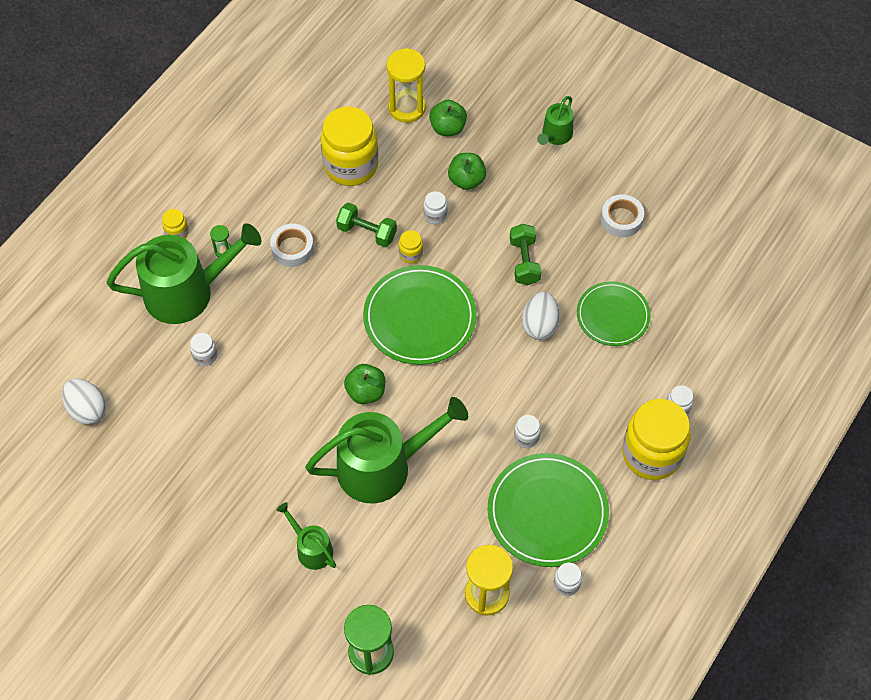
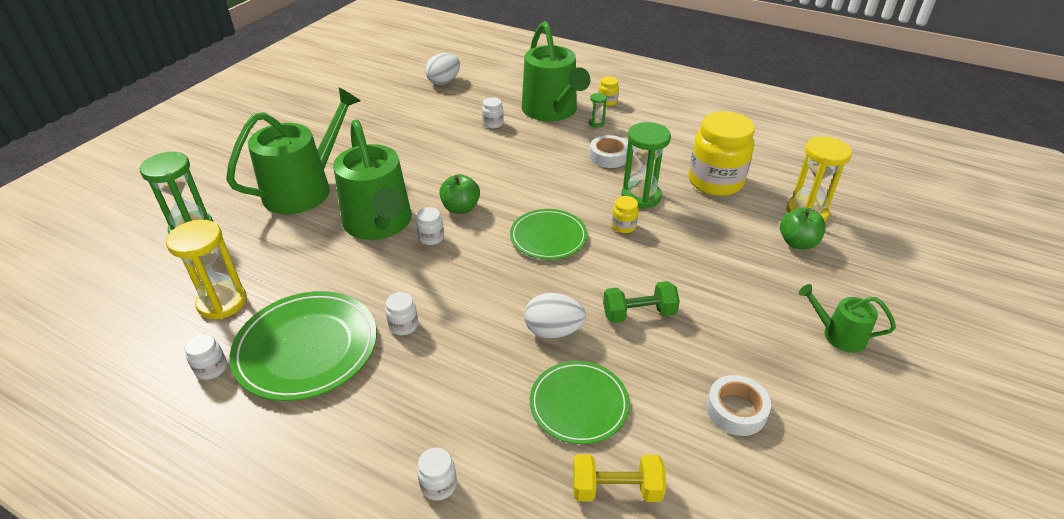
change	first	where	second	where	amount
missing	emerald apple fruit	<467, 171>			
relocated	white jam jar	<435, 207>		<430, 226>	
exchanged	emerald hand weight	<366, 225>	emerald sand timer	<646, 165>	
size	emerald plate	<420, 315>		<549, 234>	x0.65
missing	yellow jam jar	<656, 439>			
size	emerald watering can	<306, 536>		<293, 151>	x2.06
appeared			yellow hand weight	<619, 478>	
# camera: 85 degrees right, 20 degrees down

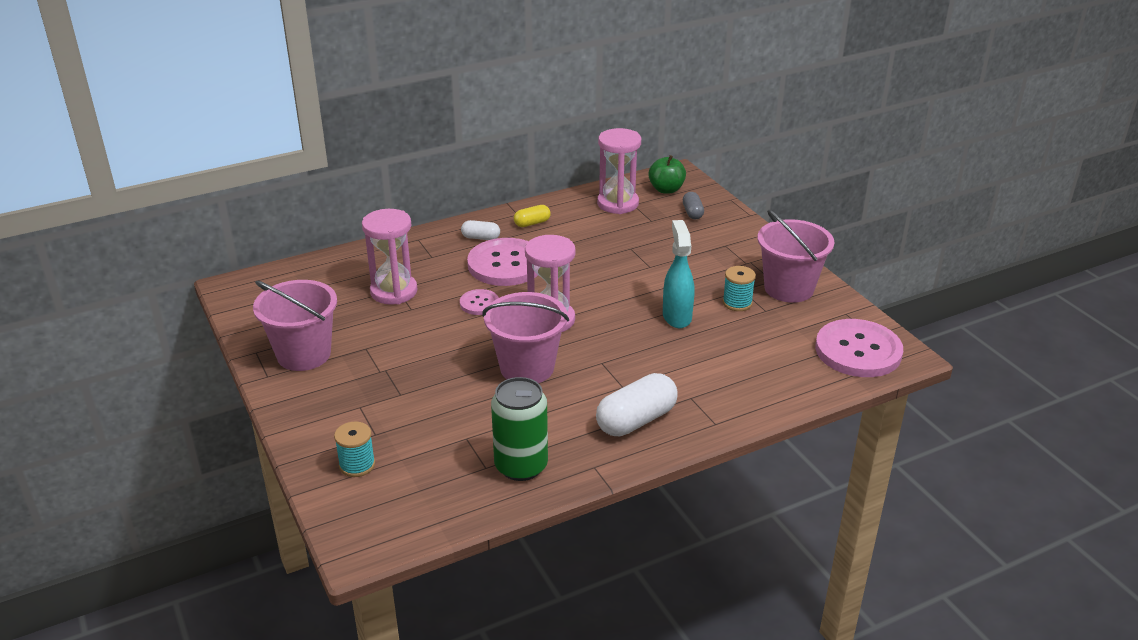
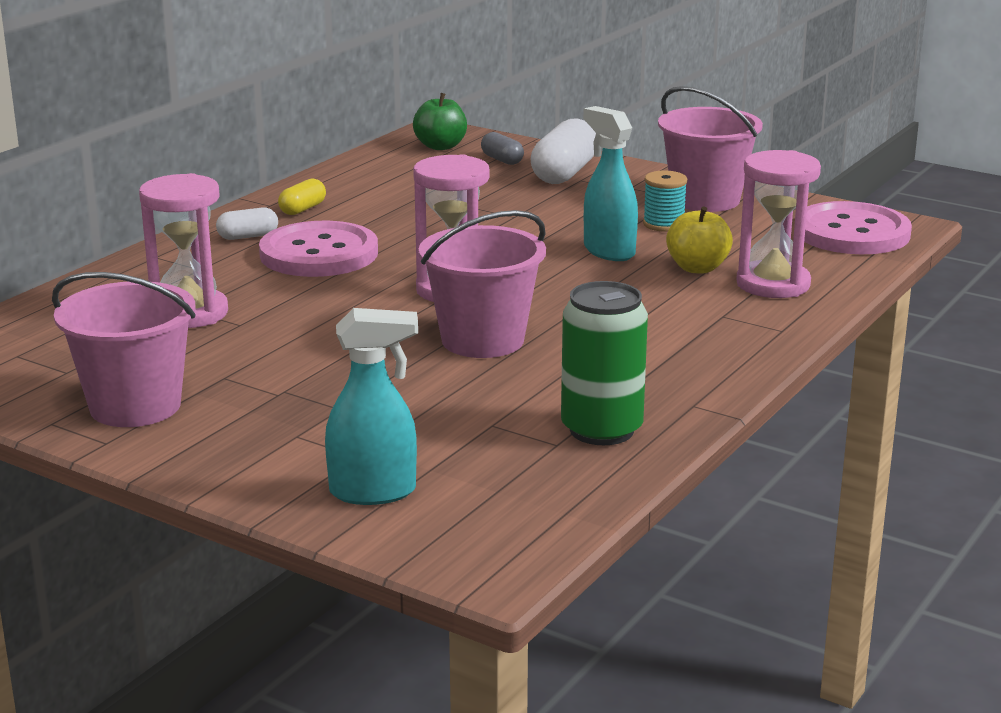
change	first	where	second	where	amount
relocated	rose-pink sand timer	<619, 171>		<779, 224>	
missing	rose-pink button	<479, 302>			
relocated	white capsule	<637, 404>		<563, 151>	
exchanged	teal spool	<354, 449>	teal spray bottle	<371, 406>	
appeared			yellow apple fruit	<699, 240>	
# camera: 30 degrees left, 10 degrees down

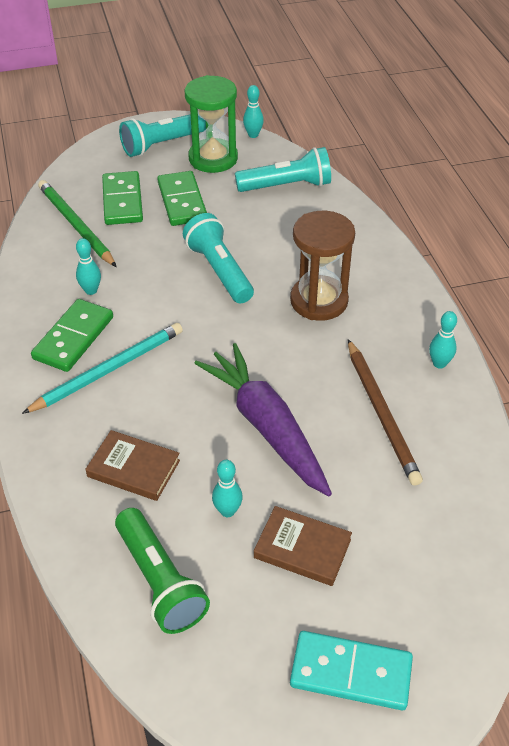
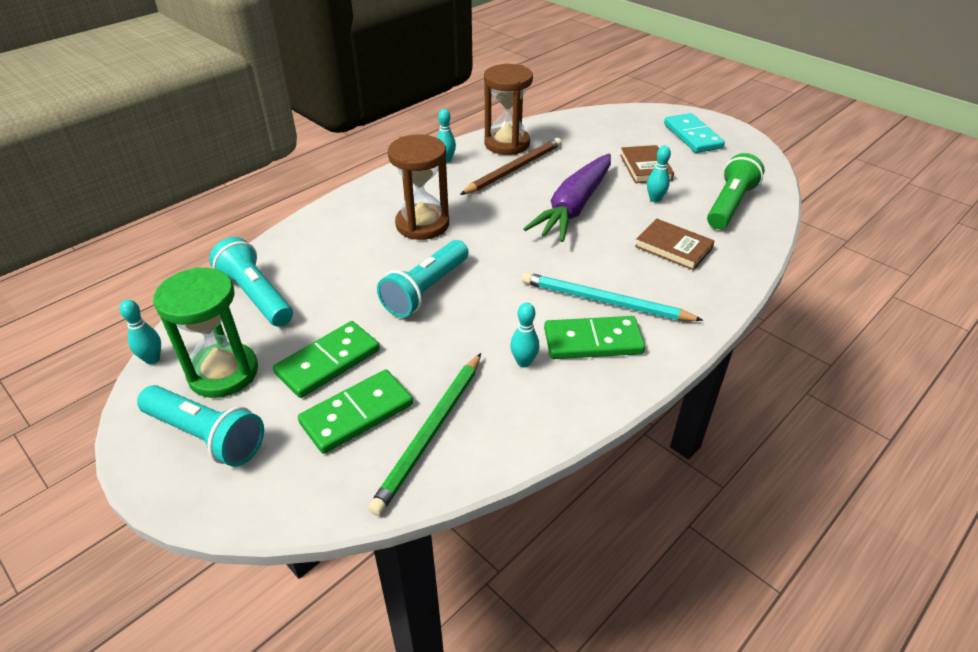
change	first	where	second	where	amount
spun	russet book	<132, 465>		<675, 244>	45 degrees counterclockwise
appeared			russet sand timer	<508, 109>	
# camera: 120 degrees left, 5 degrees down

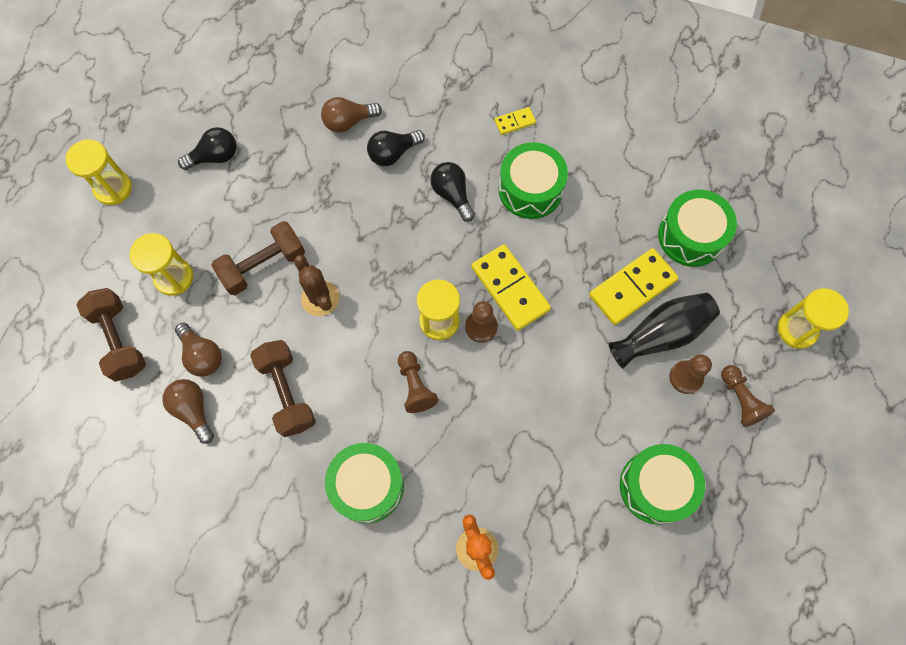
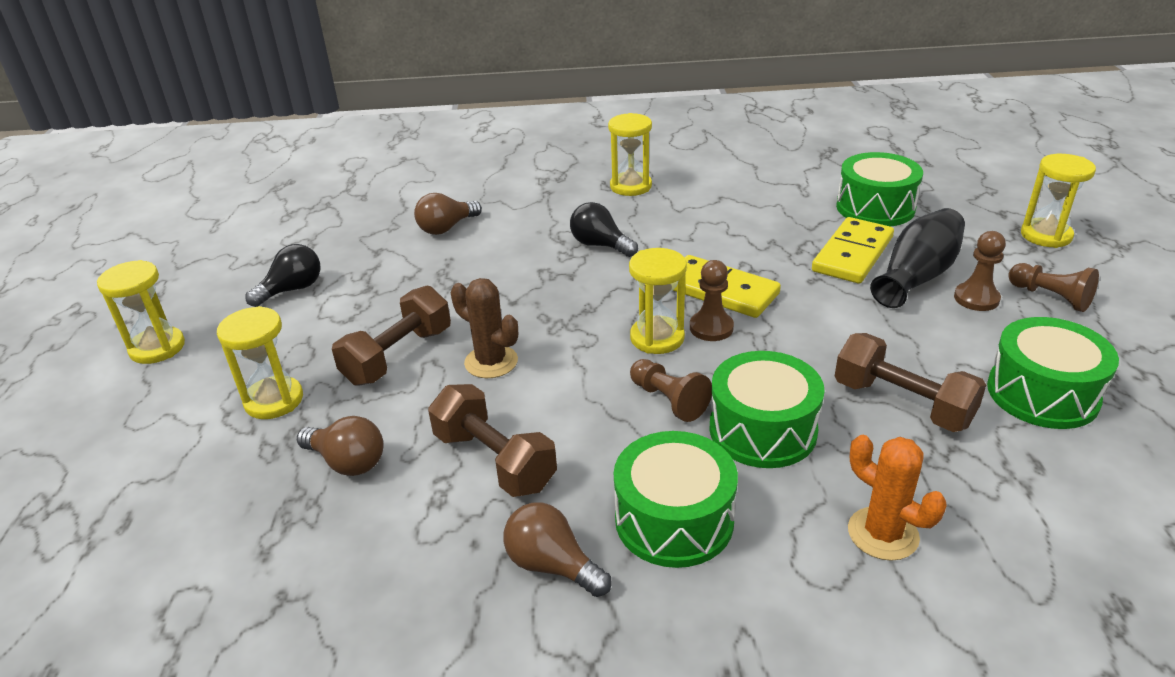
change	first	where	second	where	amount
exchanged	yellow domino piece	<515, 121>	yellow sand timer	<630, 154>	
missing	ebony lightbulb	<396, 148>			
relocated	emerald toy drum	<533, 180>		<767, 409>	
relocated	russet hand weight	<111, 335>		<910, 382>	
relocated	russet lightbulb	<188, 411>		<557, 550>	
# camera: 20 degrees left, 35 degrees down

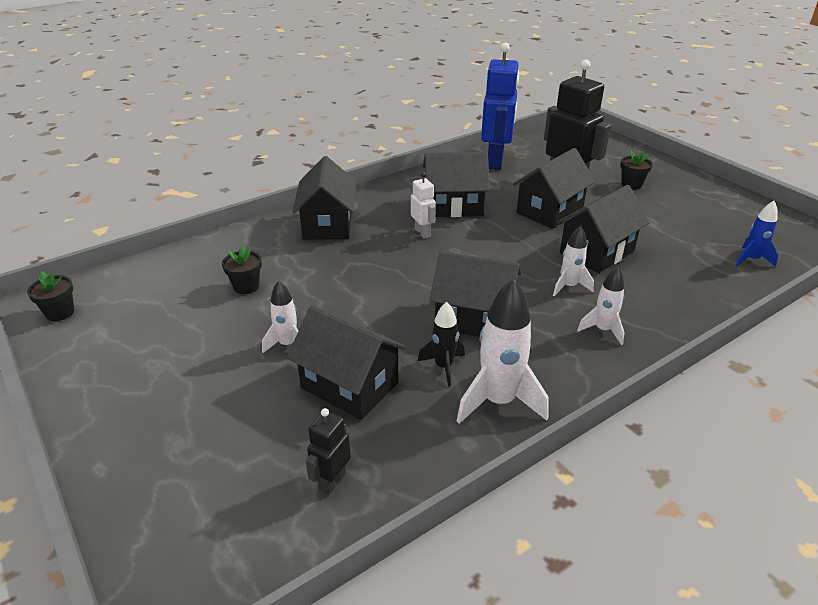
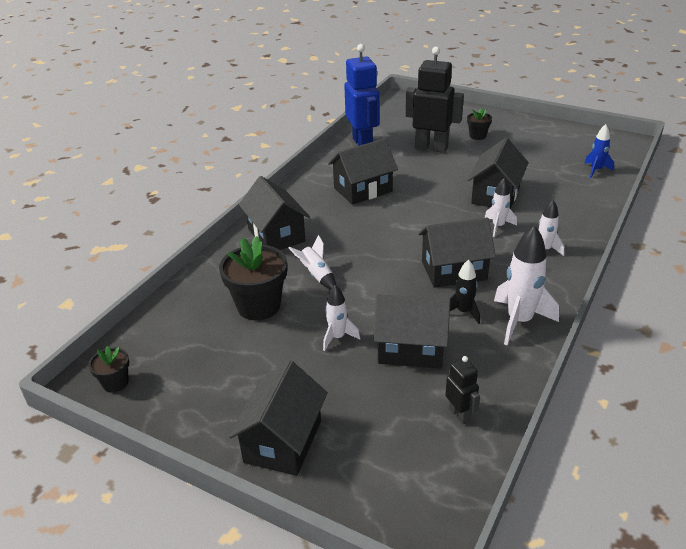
change	first	where	second	where	amount
relocated	ebony toy house	<554, 188>		<278, 418>	
missing	white robot figure	<423, 205>			
size	ebony plant pot	<242, 269>		<253, 278>	x1.91
spun	ebony robot figure	<328, 451>		<462, 390>	150 degrees clockwise
appeared			white rocket	<312, 262>	
# camera: 25 degrees left, 0 degrees up

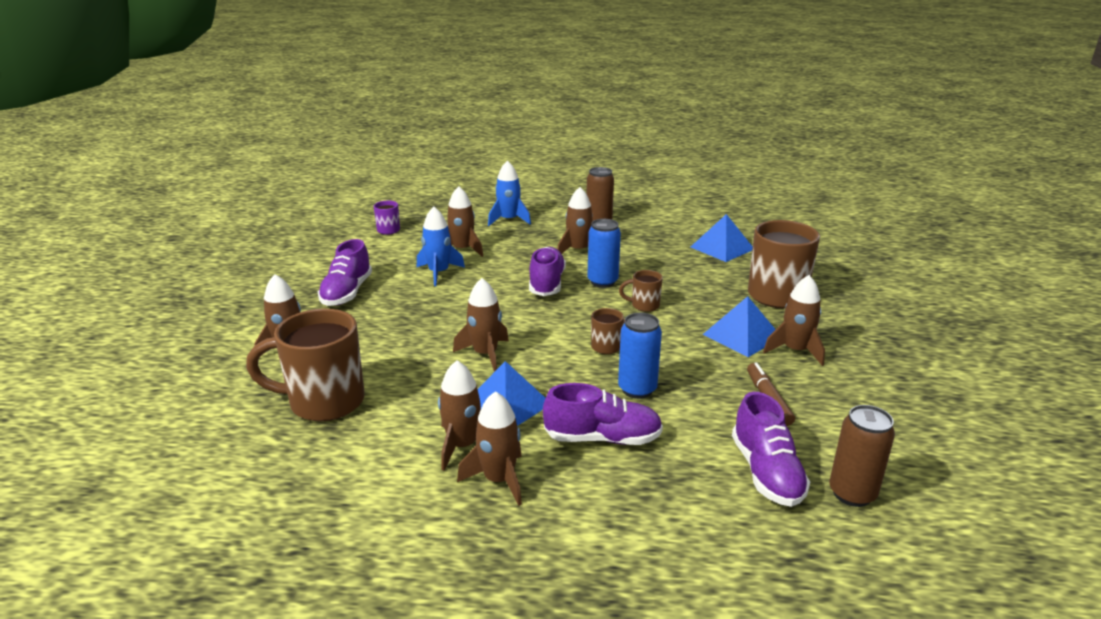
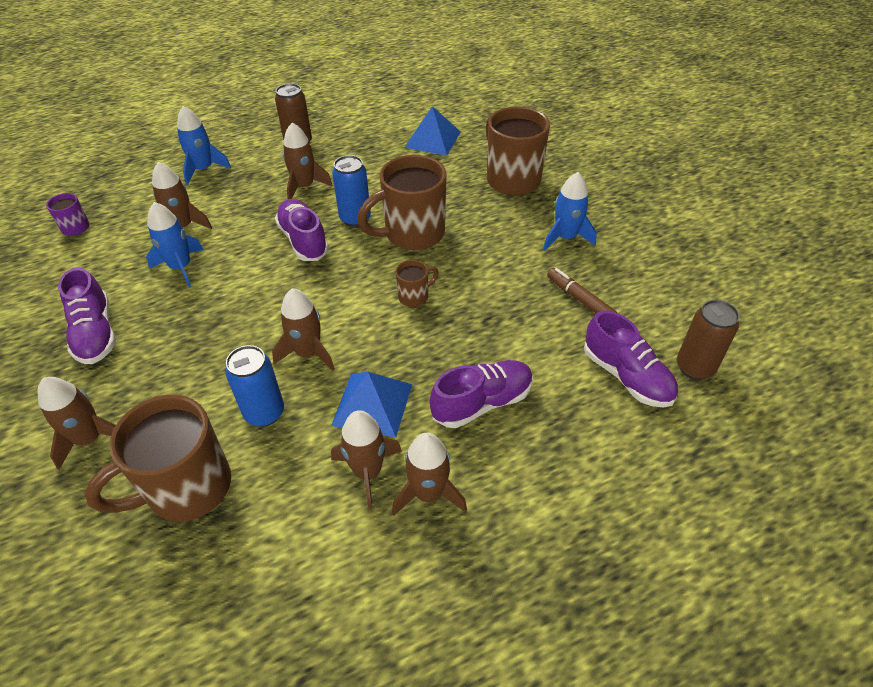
change	first	where	second	where	amount
size	russet mug	<641, 291>		<402, 202>	x2.14
colour	russet rocket	<794, 320>	blue rocket	<570, 211>	
missing	blue pyramid shape	<739, 326>			
relocated	blue soda can	<640, 356>		<254, 386>	
# camera: 30 degrees left, 20 degrees up

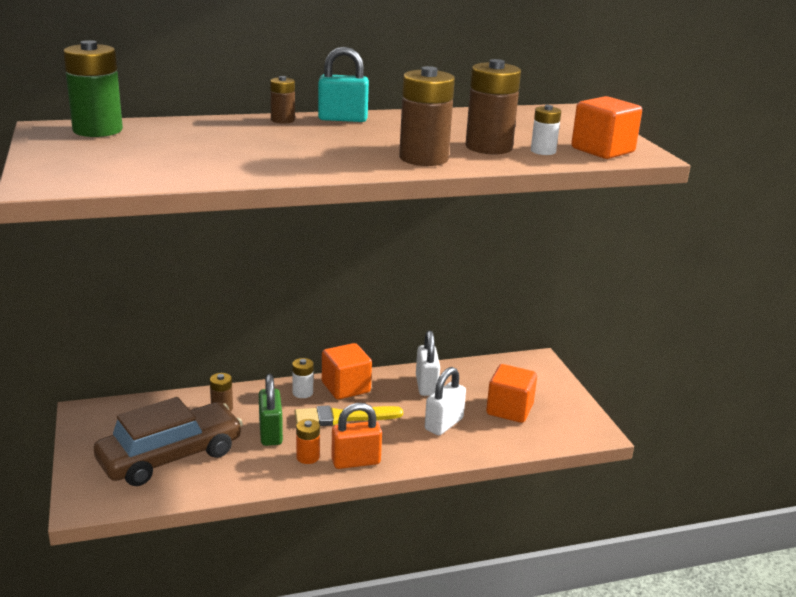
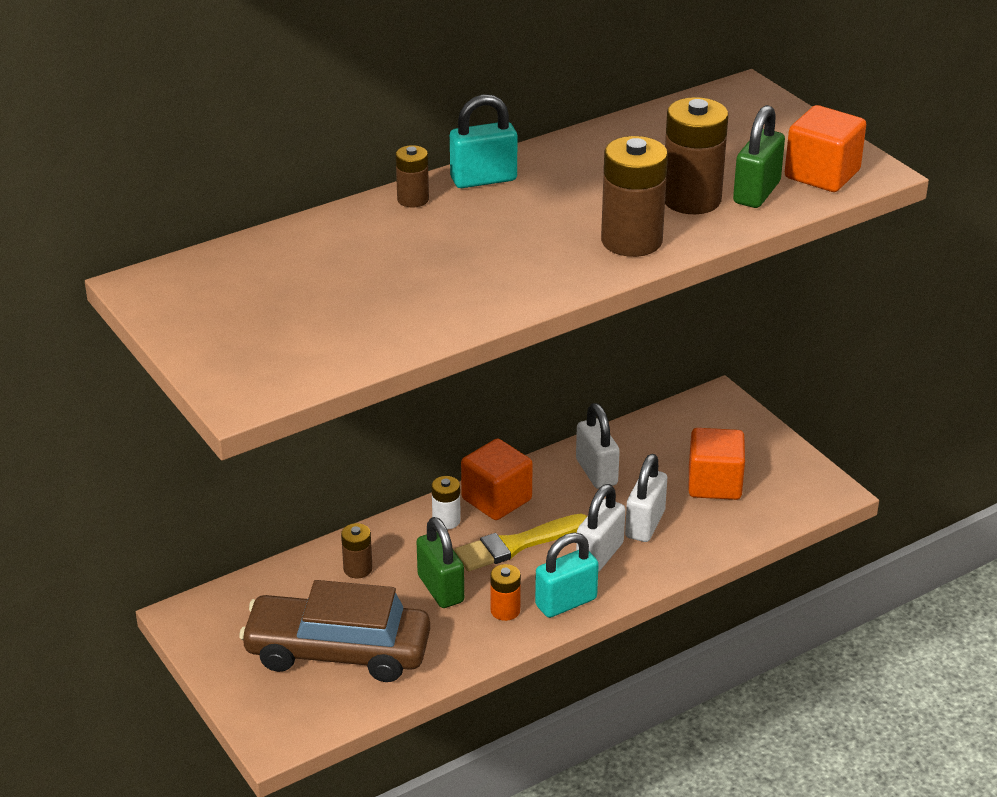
change	first	where	second	where	amount
missing	emerald power cell	<93, 88>			
exchanged	white power cell	<546, 130>	emerald padlock	<759, 156>	
spun	russet car	<168, 441>		<334, 631>	120 degrees counterclockwise
colour	orange padlock	<356, 436>	teal padlock	<567, 575>	
appeared			white padlock	<601, 528>	
# camera: 15 degrees left, 10 degrees up

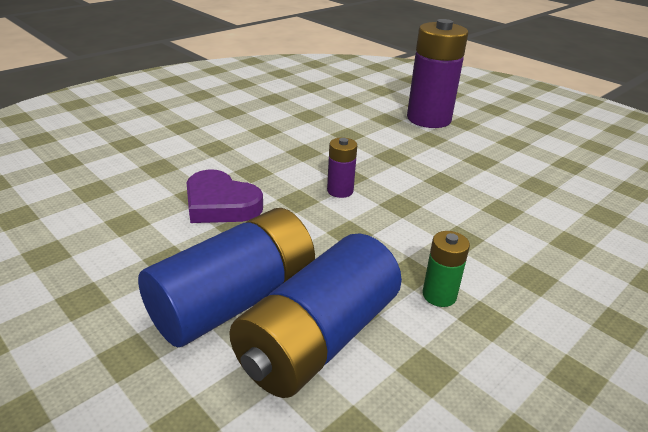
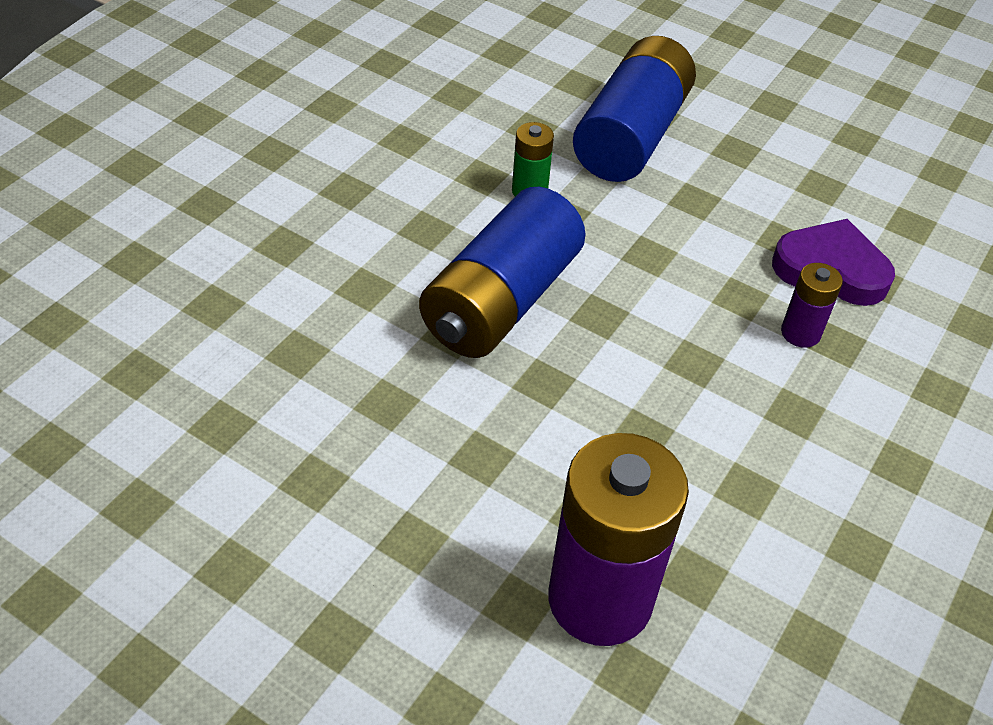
change	first	where	second	where	amount
relocated	purple power cell	<342, 168>		<812, 305>	
relocated	blue power cell	<226, 277>		<502, 272>	
# camera: 165 degrees right, 15 degrees up

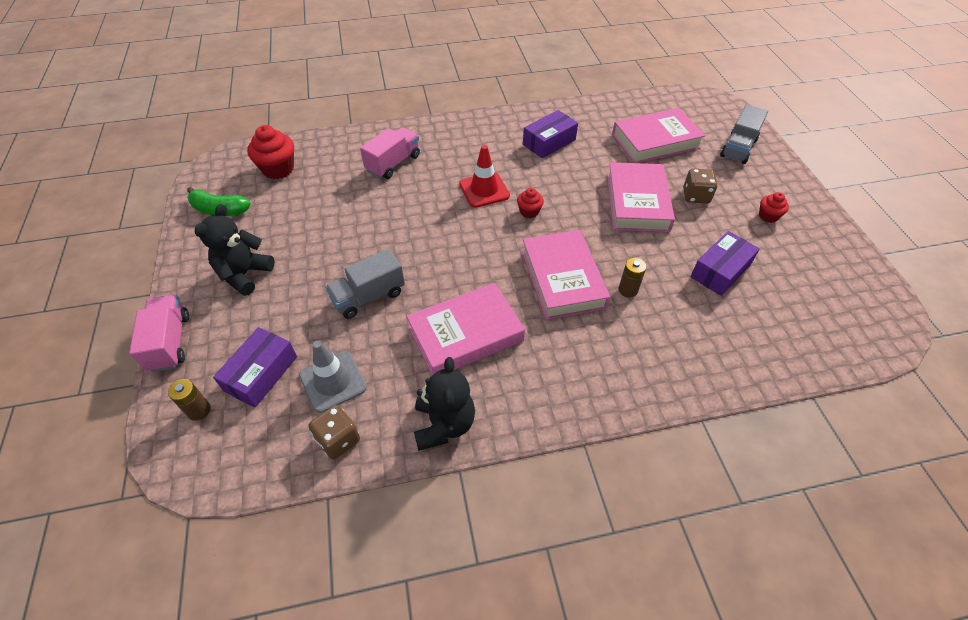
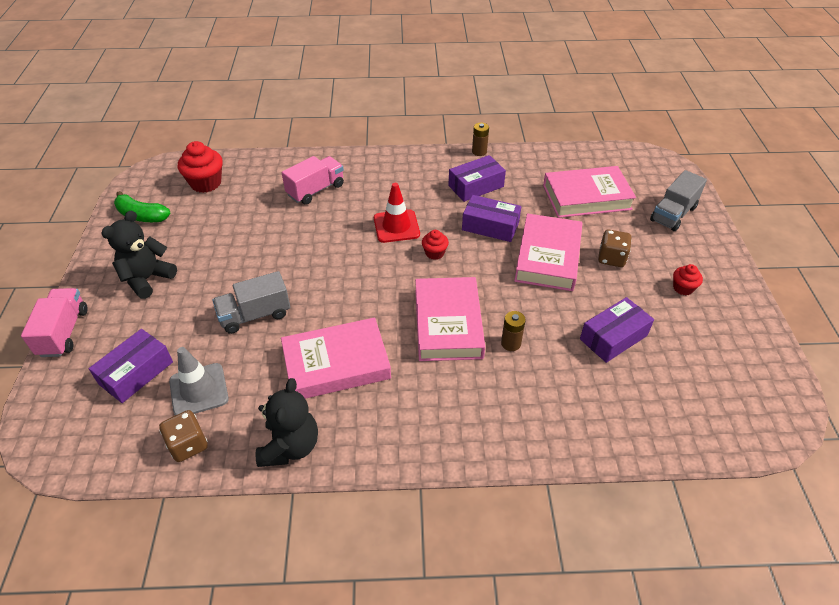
change	first	where	second	where	amount
relocated	russet power cell	<189, 400>		<480, 139>	
appeared			purple package	<491, 218>	
# camera: 10 degrees right, 5 degrees down

